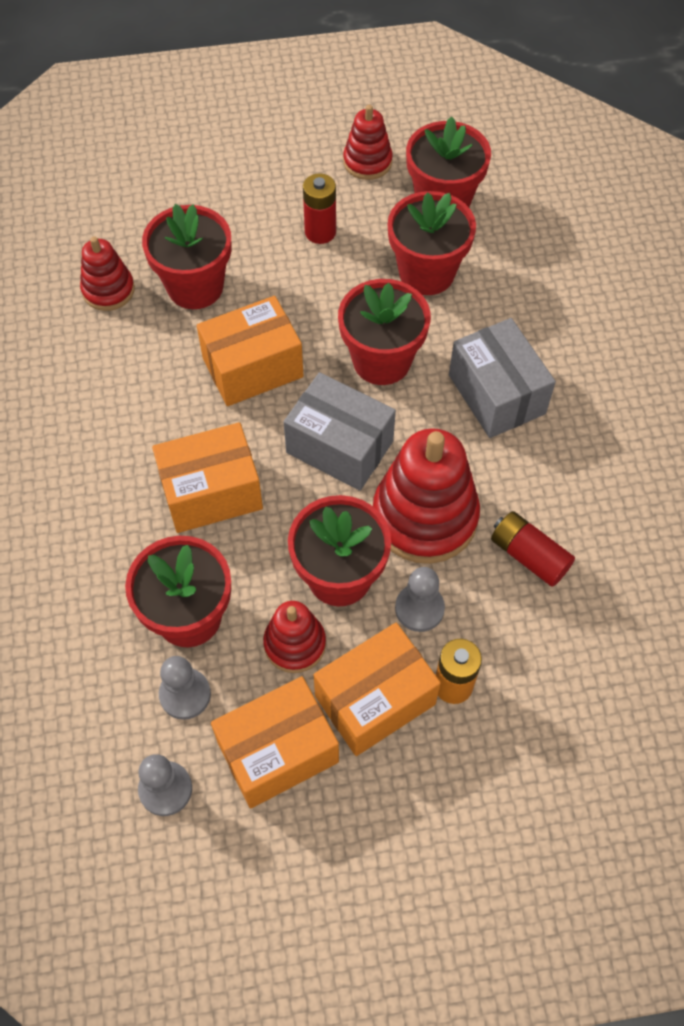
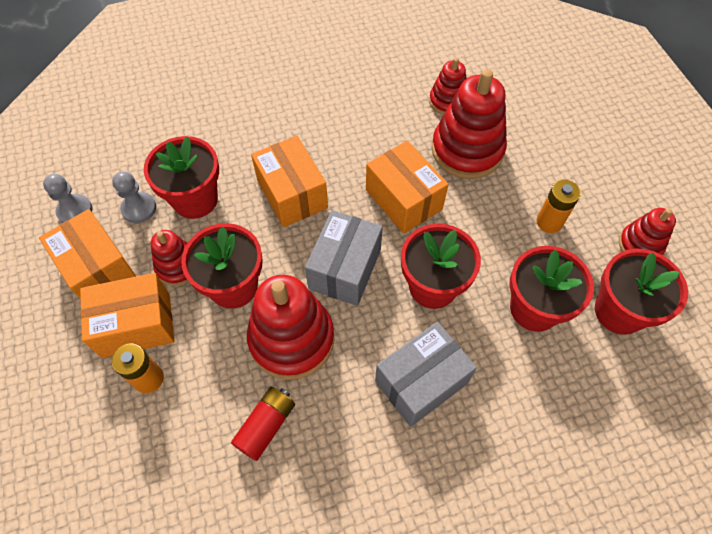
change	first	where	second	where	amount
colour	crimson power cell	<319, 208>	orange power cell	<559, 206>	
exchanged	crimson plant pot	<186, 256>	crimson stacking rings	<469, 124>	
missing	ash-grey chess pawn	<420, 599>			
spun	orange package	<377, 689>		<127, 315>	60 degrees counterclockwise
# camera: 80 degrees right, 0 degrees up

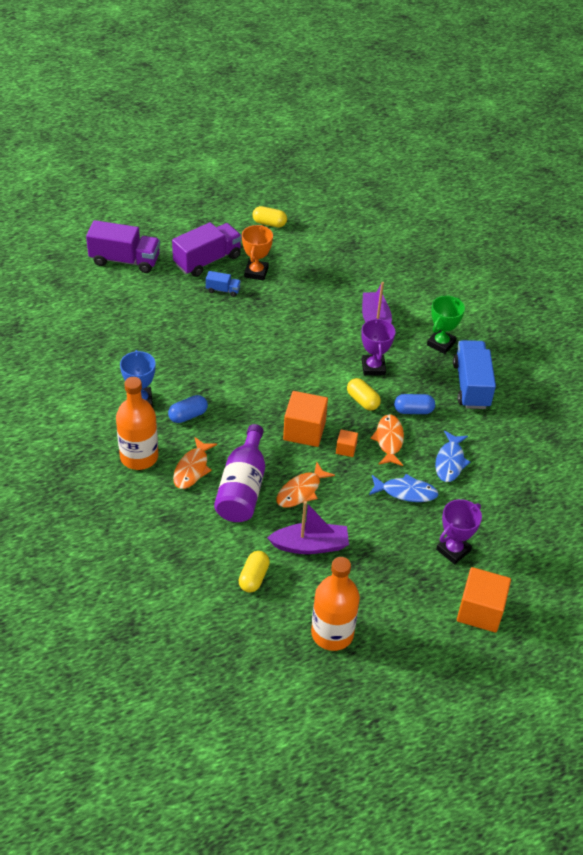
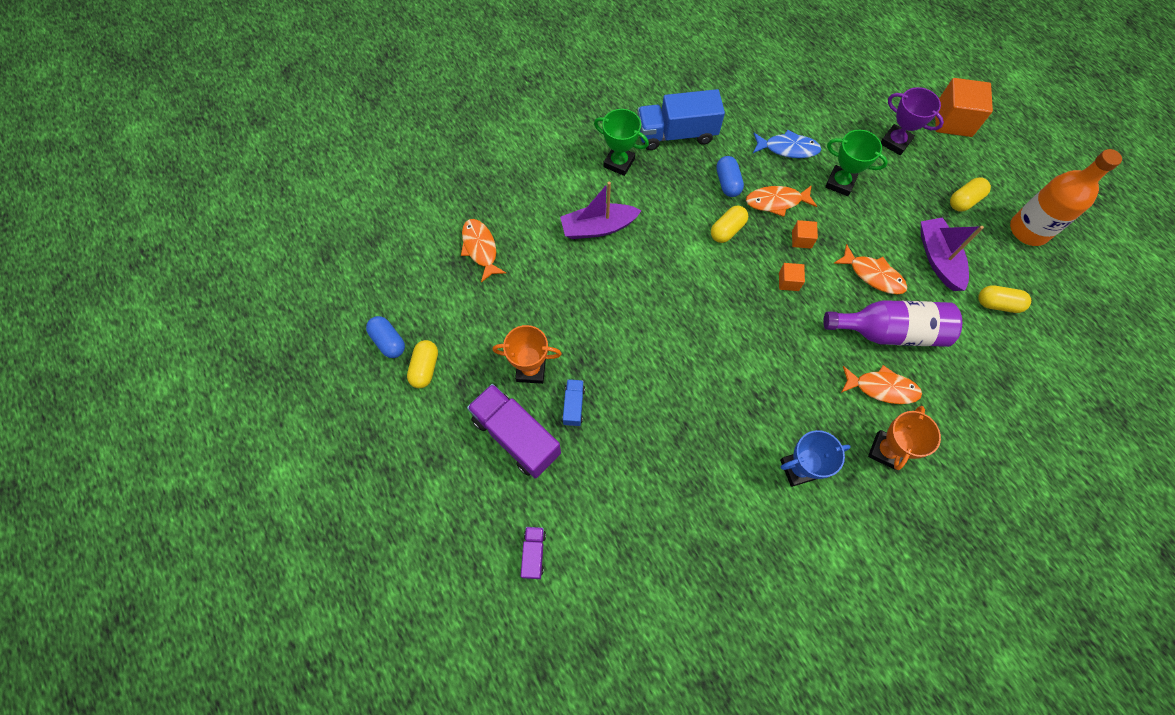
change	first	where	second	where	amount
size	purple truck	<123, 246>		<533, 553>	x0.48
missing	purple prize cup	<378, 347>			
exchanged	orange flask	<137, 423>	orange prize cup	<904, 438>	
size	orange cube	<305, 419>		<792, 277>	x0.49
relocated	blue capsule	<188, 409>		<385, 337>	
exchanged	blue toy fish	<403, 488>	emerald prize cup	<856, 163>	
appeared			yellow capsule	<970, 195>	
appeared			orange toy fish	<483, 251>	
# camera: 95 degrees left, 20 degrees up

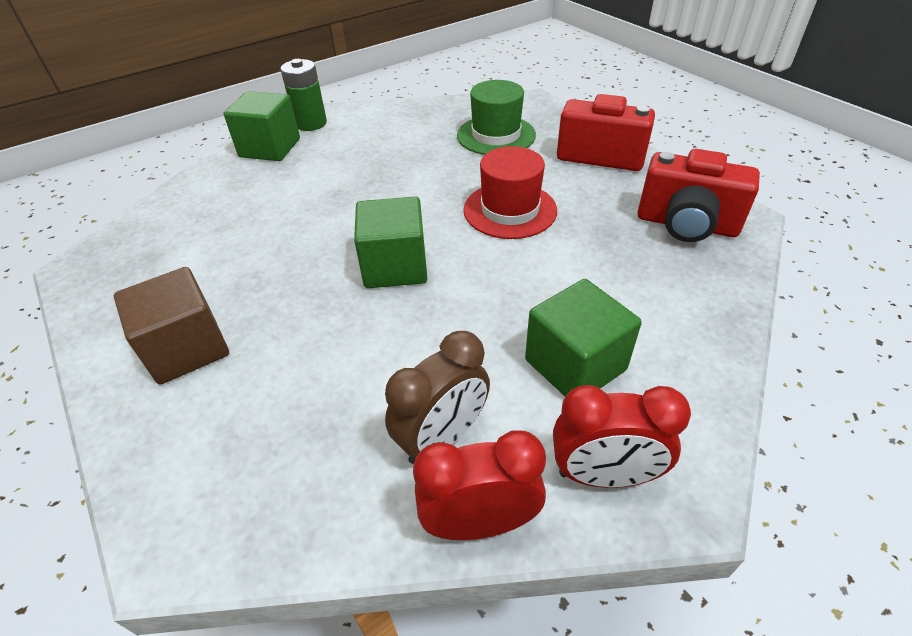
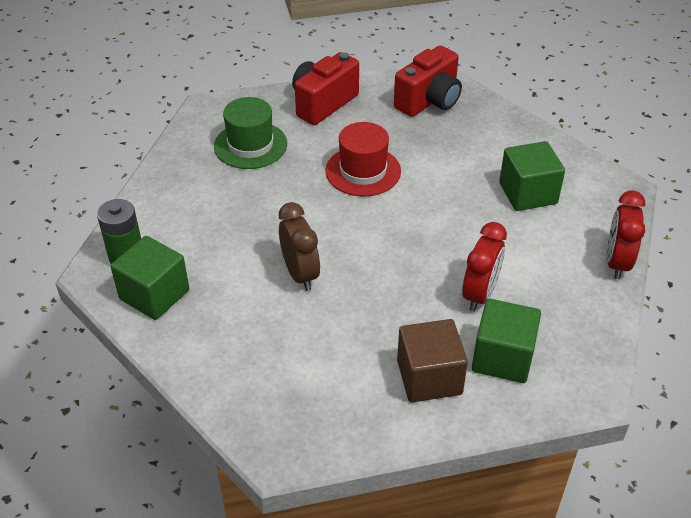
change	first	where	second	where	amount
relocated	emerald cube	<390, 242>		<506, 341>	
relocated	russet clock	<437, 397>		<299, 246>	
relocated	crimson clock	<622, 436>		<484, 267>	
# camera: 70 degrees left, 0 degrees up

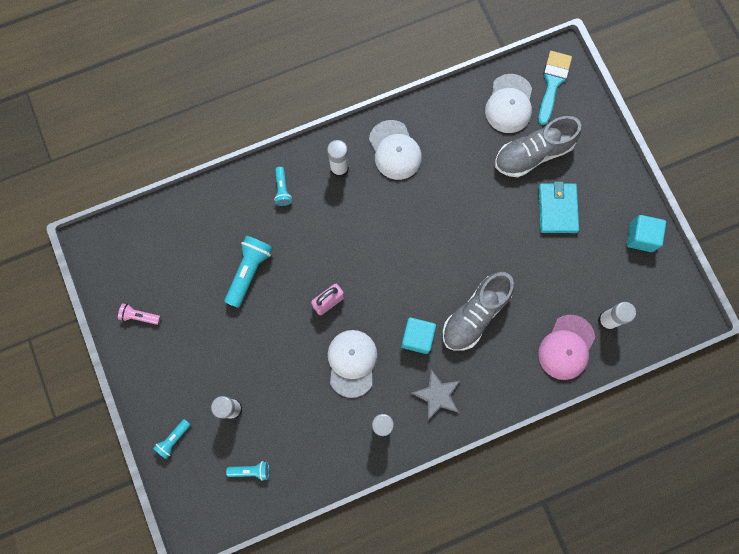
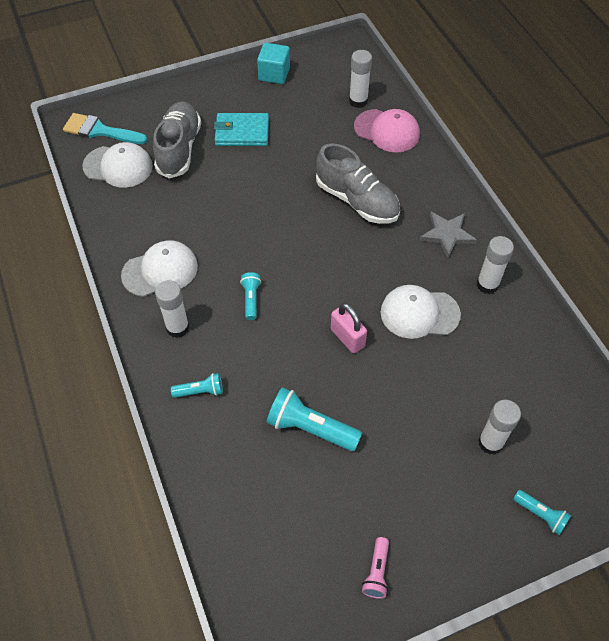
change	first	where	second	where	amount
spun	ash-grey lace-up shoe	<538, 146>		<177, 140>	150 degrees counterclockwise
missing	teal cube	<418, 335>			
relocated	teal torch	<247, 471>		<250, 296>	
# camera: 90 degrees left, 20 degrees down

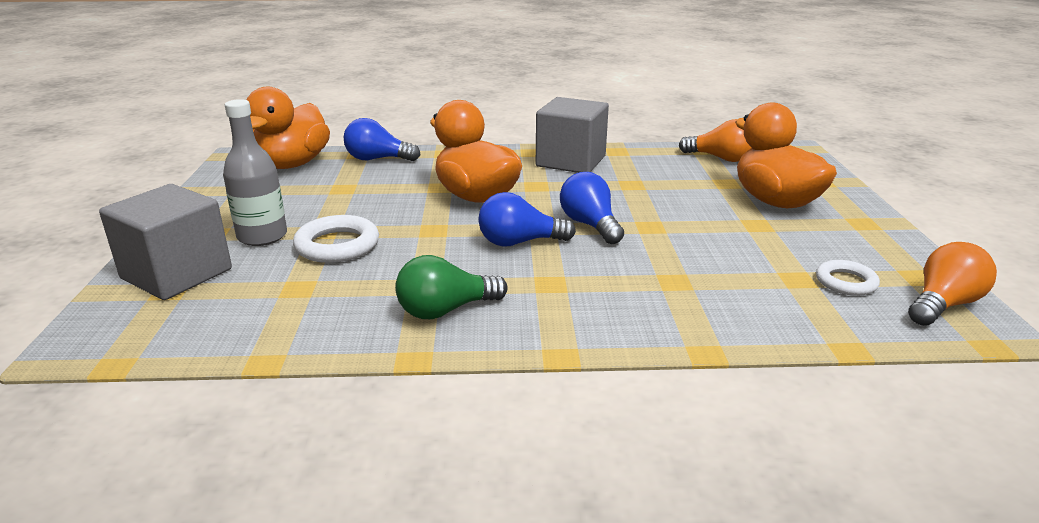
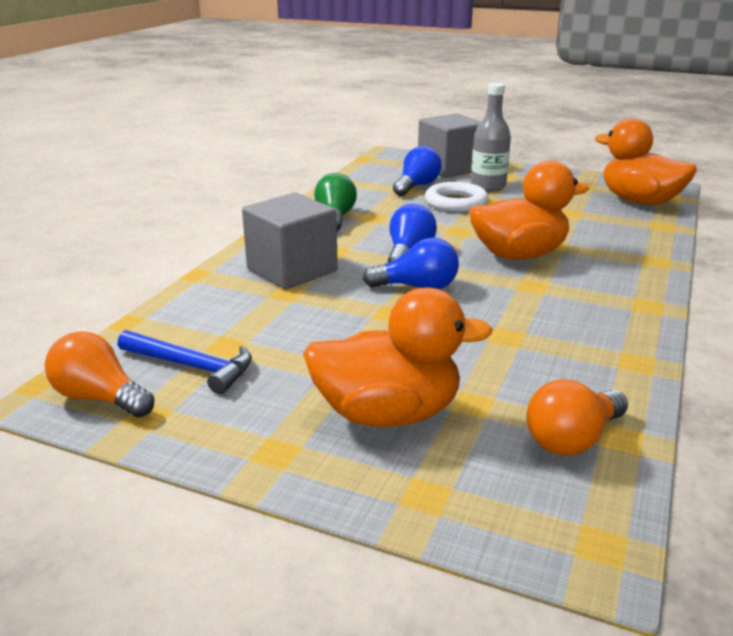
change	first	where	second	where	amount
relocated	ash-grey cube	<572, 135>		<290, 241>	
relocated	blue lightbulb	<382, 139>		<417, 171>	
spun	orange lightbulb	<952, 284>		<99, 374>	135 degrees clockwise
exchanged	white torus	<848, 278>	blue hammer	<185, 362>	
# camera: 115 degrees right, 0 degrees up

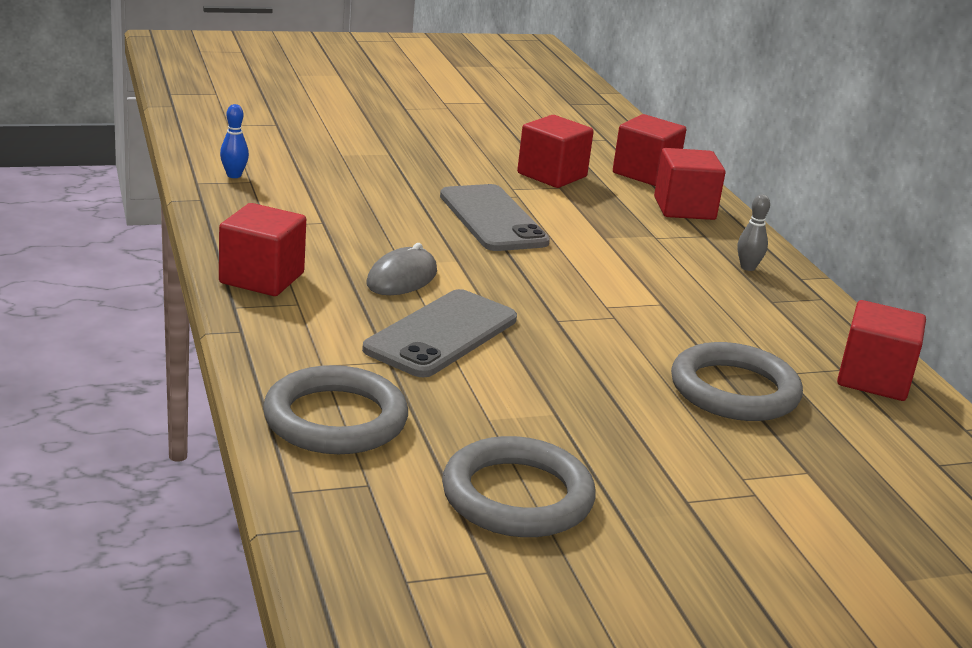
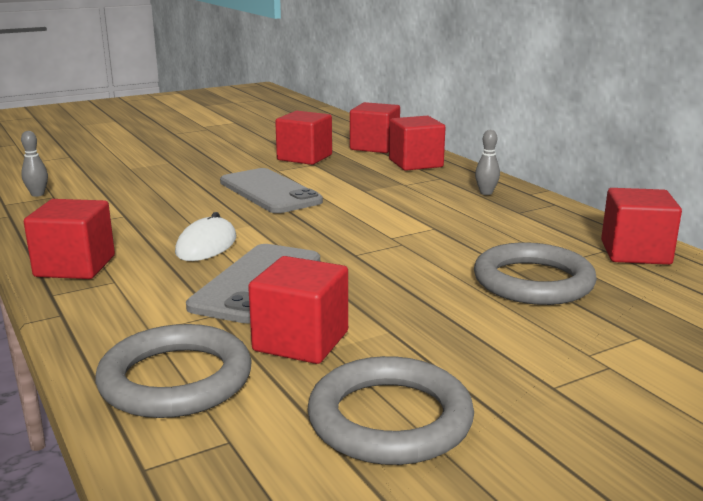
change	first	where	second	where	amount
colour	blue tenpin	<234, 141>	ash-grey tenpin	<34, 164>	
colour	ash-grey computer mouse	<401, 269>	white computer mouse	<205, 236>	
appeared			crimson cube	<298, 310>	
# camera: 10 degrees left, 5 degrees down

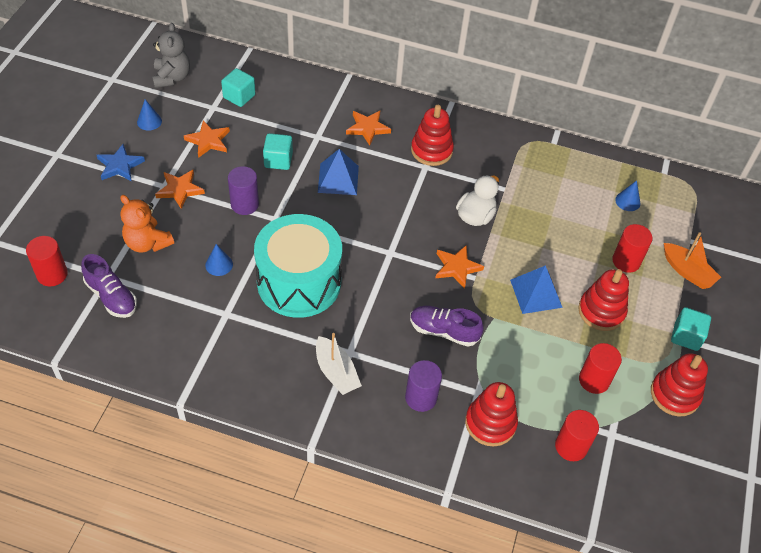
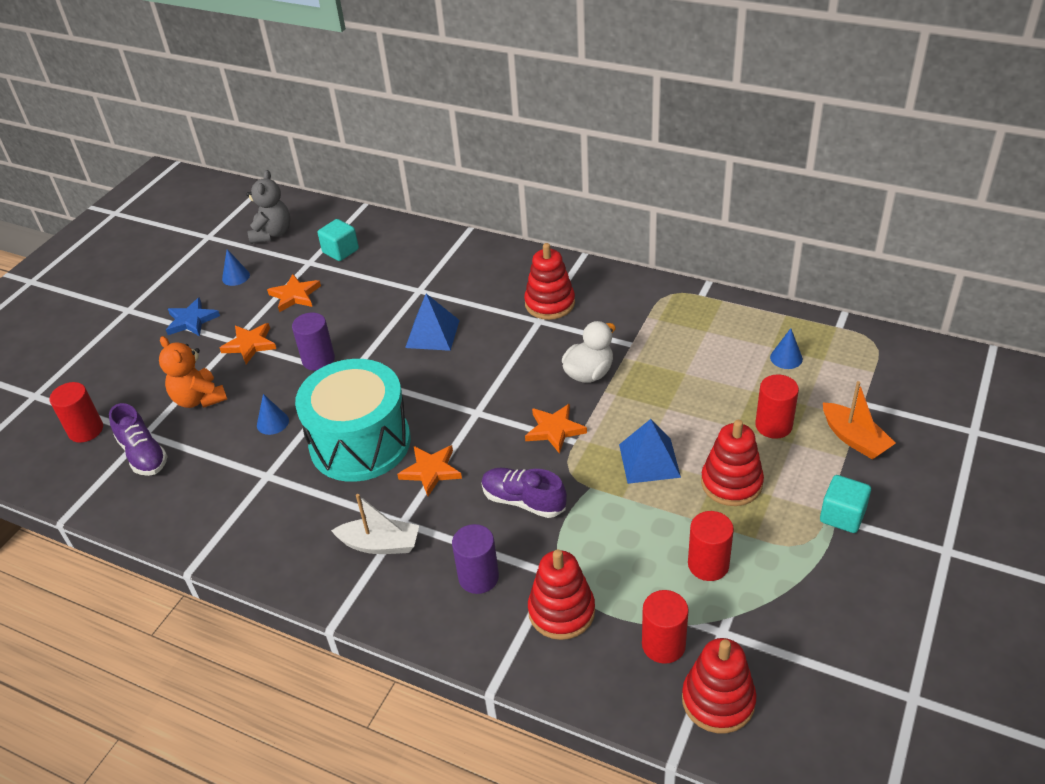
change	first	where	second	where	amount
relocated	orange five-pointed star	<368, 128>		<429, 470>	
missing	teal cube	<278, 151>			
spun	white sailboat	<339, 364>		<375, 524>	60 degrees counterclockwise
relocated	crimson stacking rings	<679, 385>		<719, 685>	
# camera: 15 degrees right, 10 degrees down

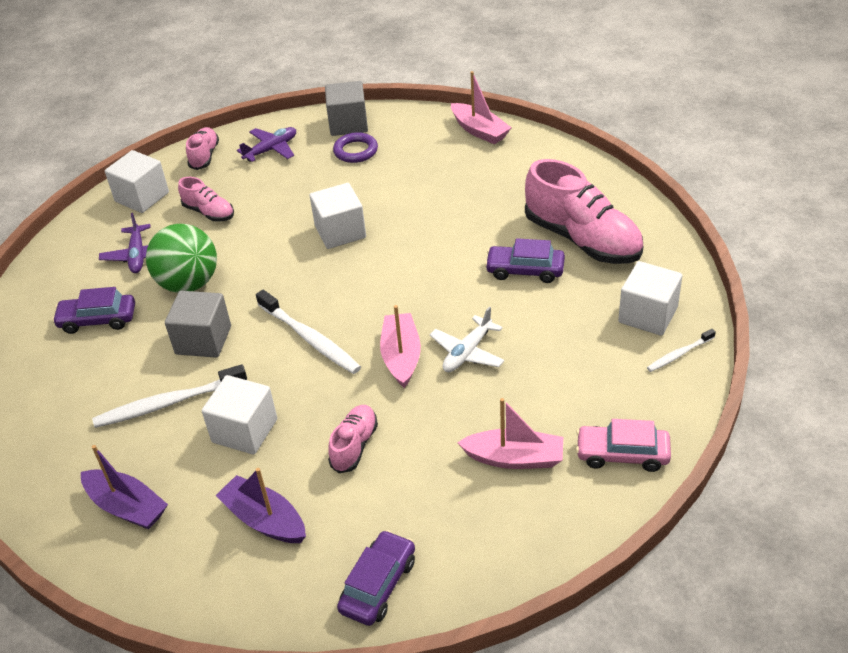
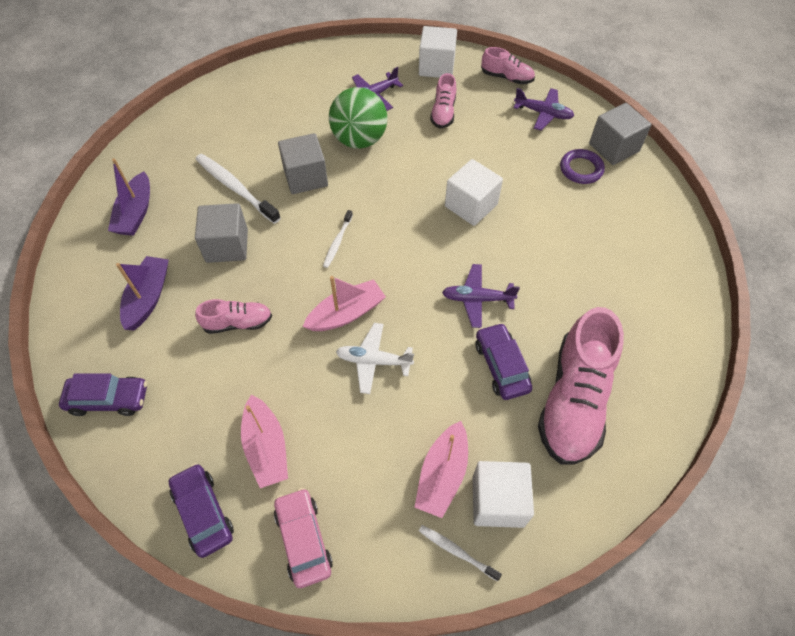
change	first	where	second	where	amount
relocated	rose-pink sailboat	<481, 107>		<441, 469>	
spun	rose-pink lace-up shoe	<202, 148>		<508, 65>	45 degrees clockwise
relocated	purple car	<93, 310>		<201, 510>	
size	white toothbrush	<308, 332>		<338, 239>	x0.54
colour	white cube	<239, 415>	ash-grey cube	<221, 233>	
appeared			purple toy plane	<481, 296>	
# camera: 60 degrees right, 15 degrees up

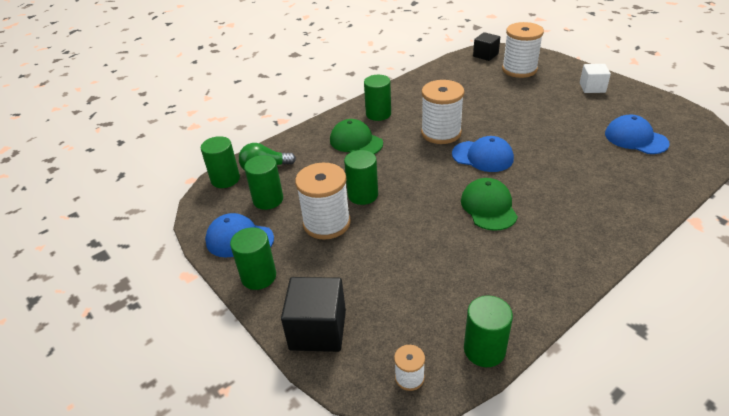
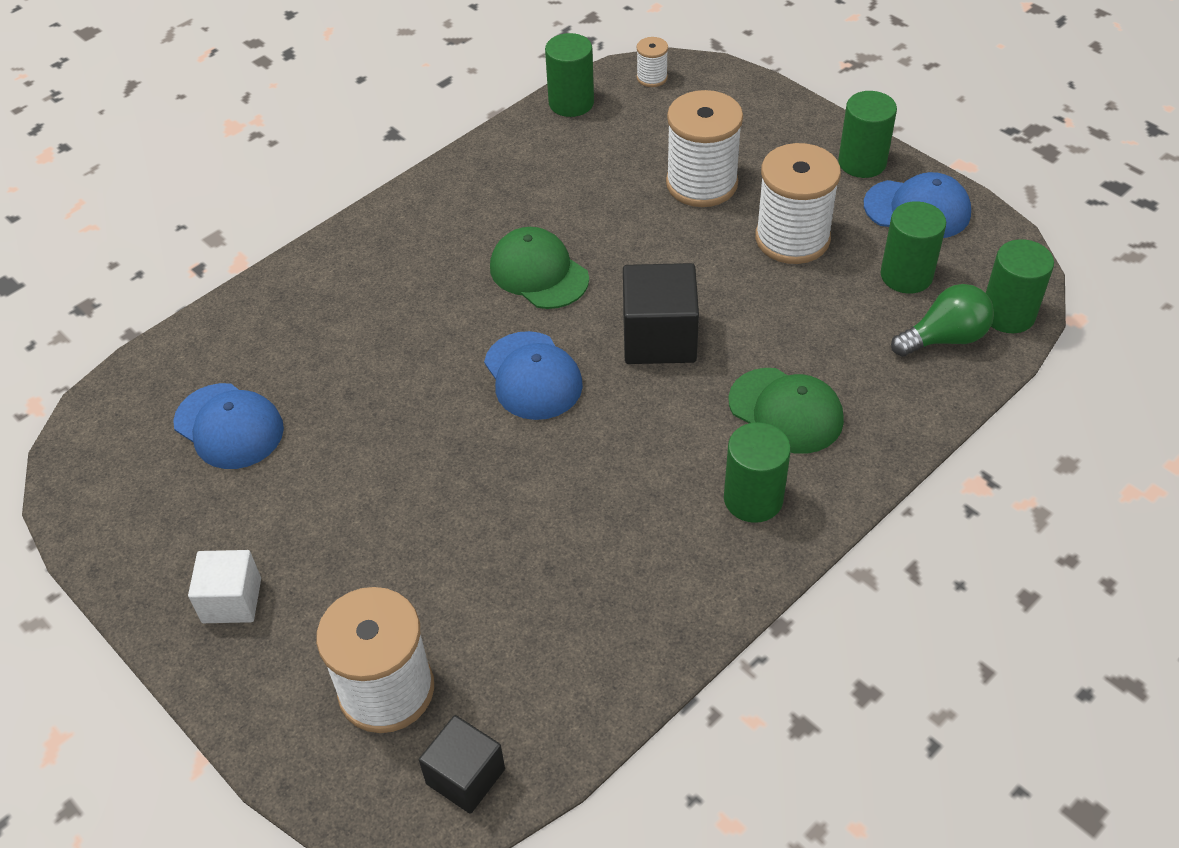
change	first	where	second	where	amount
relocated	white spool	<442, 112>		<704, 148>	
spun	blue baseball cap	<483, 154>		<533, 375>	135 degrees counterclockwise
missing	emerald solid cylinder	<361, 177>			
spun	emerald baseball cap	<489, 204>		<539, 268>	150 degrees clockwise
relocated	ebony cube	<313, 314>		<661, 313>	
# camera: 175 degrees right, 10 degrees up

